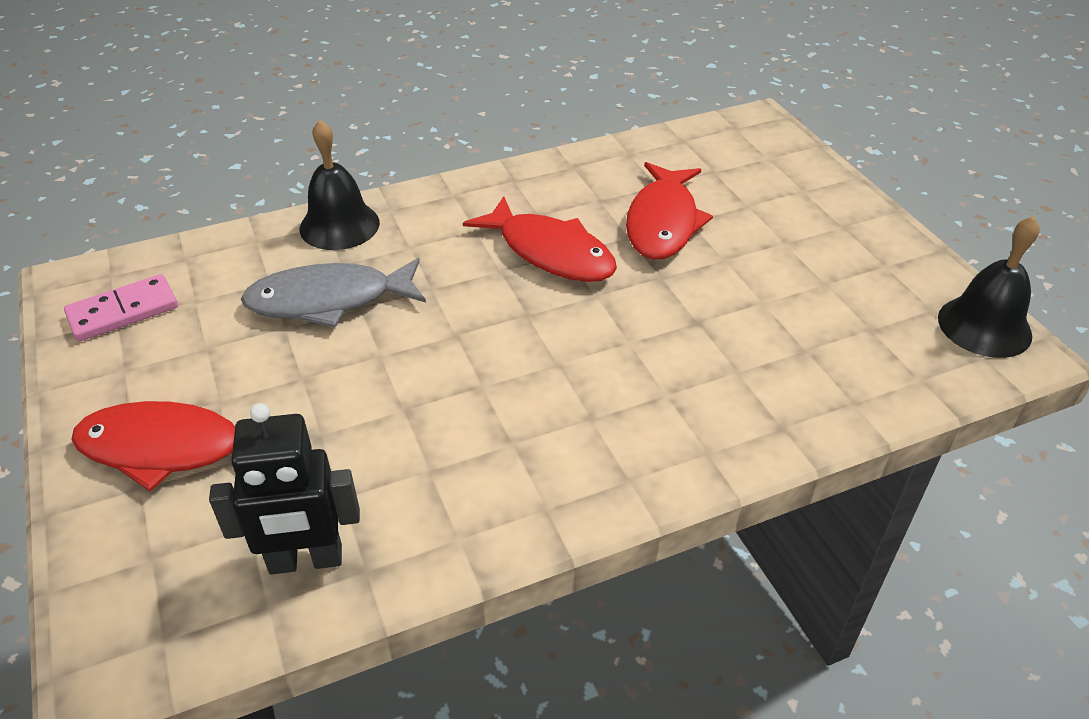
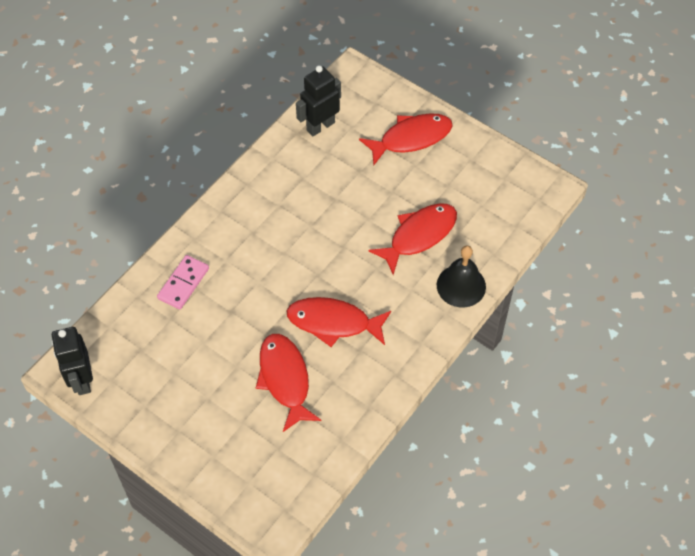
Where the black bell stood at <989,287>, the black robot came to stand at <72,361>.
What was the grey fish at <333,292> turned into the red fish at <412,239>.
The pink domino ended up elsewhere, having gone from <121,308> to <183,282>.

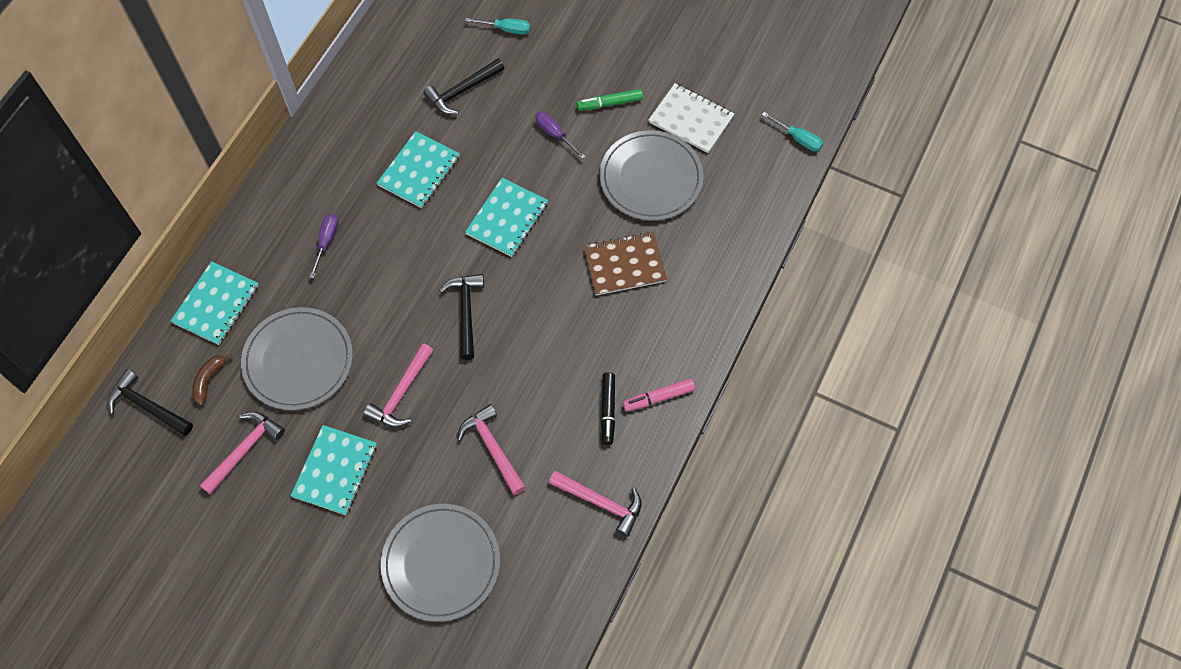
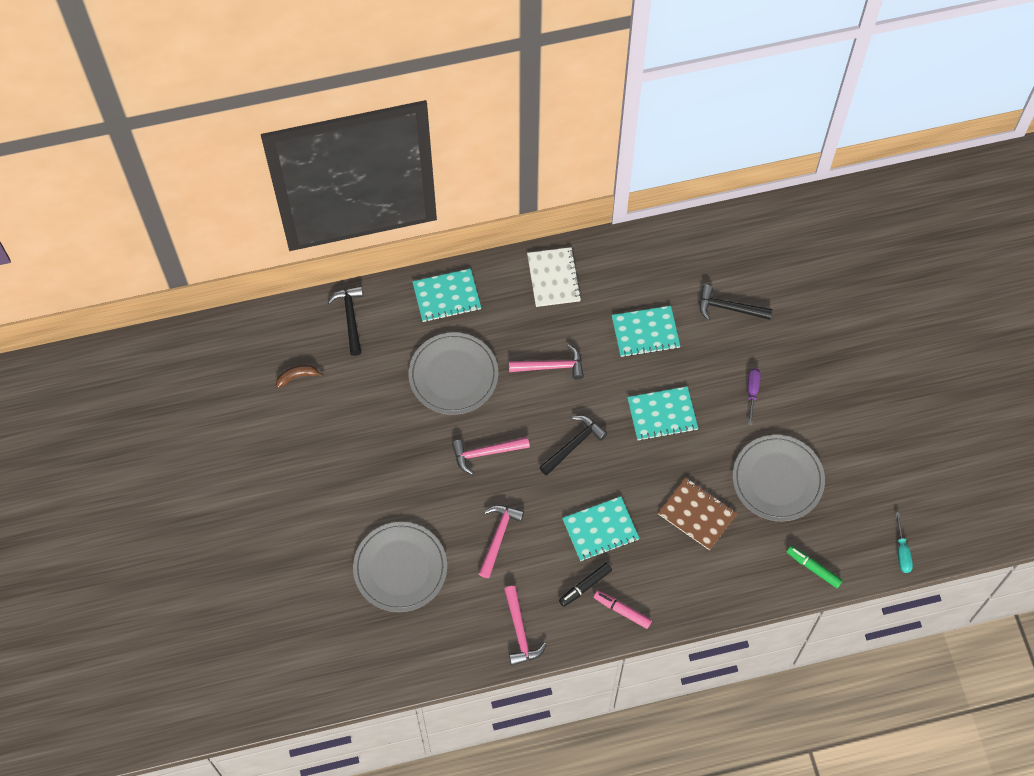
The second view lost the turquoise screwdriver at <497,26>.
The white notebook ended up elsewhere, having gone from <692,118> to <554,277>.
The green marker ended up elsewhere, having gone from <610,100> to <815,567>.
The second view lost the purple screwdriver at <323,246>.
The brown banana ended up elsewhere, having gone from <212,379> to <300,376>.
The pink hammer ended up elsewhere, having gone from <242,453> to <546,362>.
The turquoise notebook ended up elsewhere, having gone from <334,470> to <601,528>.

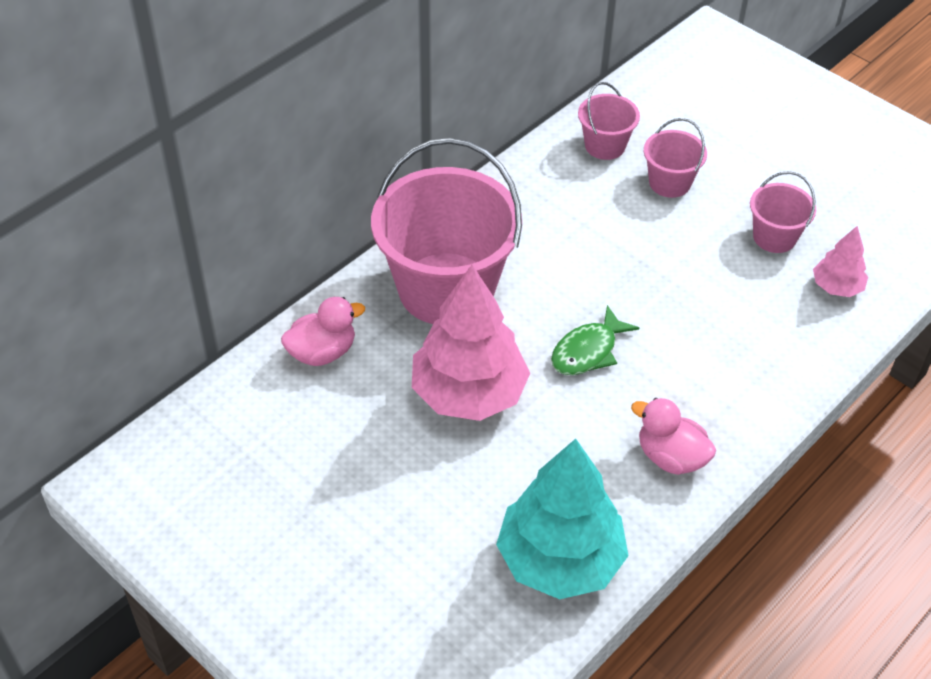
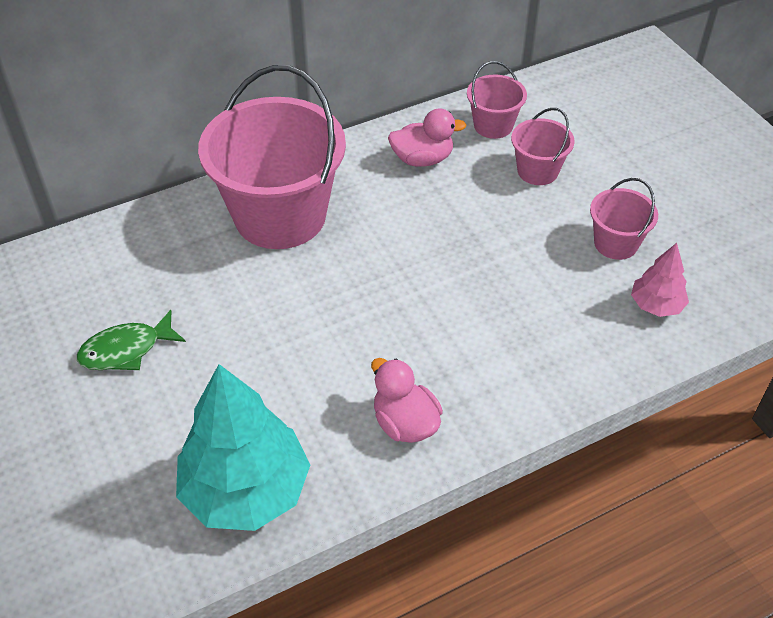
The second view lost the pink tree at <471,343>.
The pink duck ended up elsewhere, having gone from <323,331> to <427,137>.
The green fish ended up elsewhere, having gone from <595,340> to <131,340>.

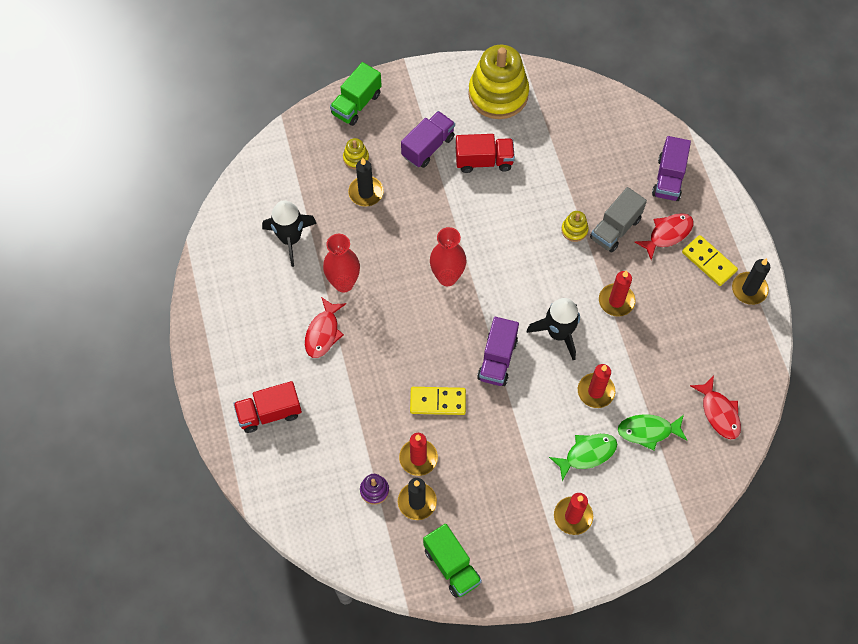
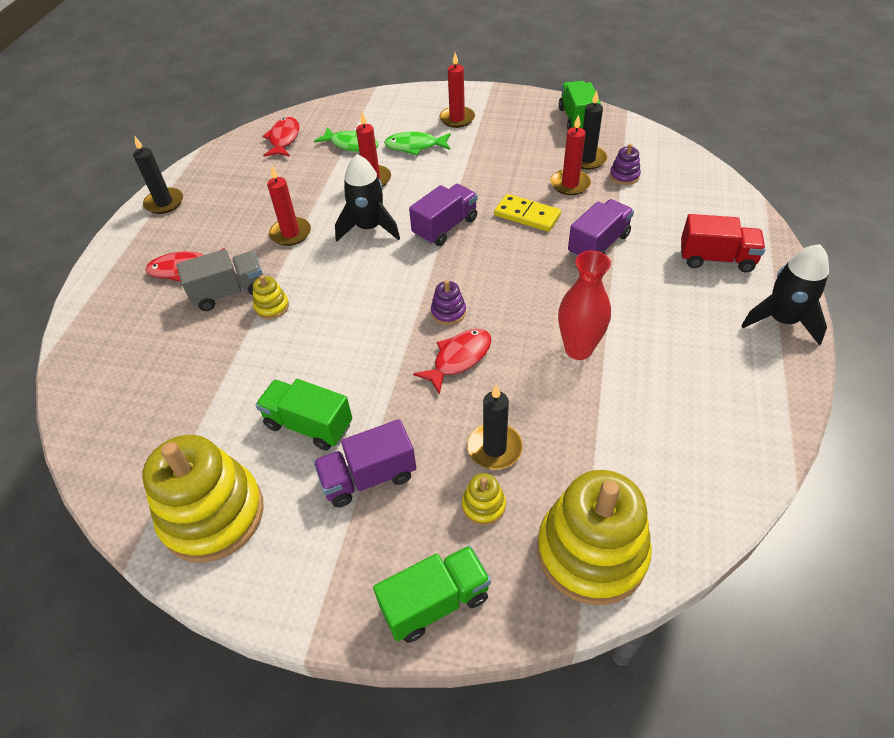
What was the red truck at <485,153> turned into the green truck at <303,415>.
The purple truck ended up elsewhere, having gone from <671,168> to <601,228>.
The black rocket ended up elsewhere, having gone from <289,233> to <785,294>.
Where the red vase stood at <448,256>, the purple stacking toy came to stand at <448,302>.
The second view lost the yellow domino at <710,260>.
The red fish ended up elsewhere, having gone from <325,327> to <452,362>.
The second view gained the yellow stacking toy at <594,537>.

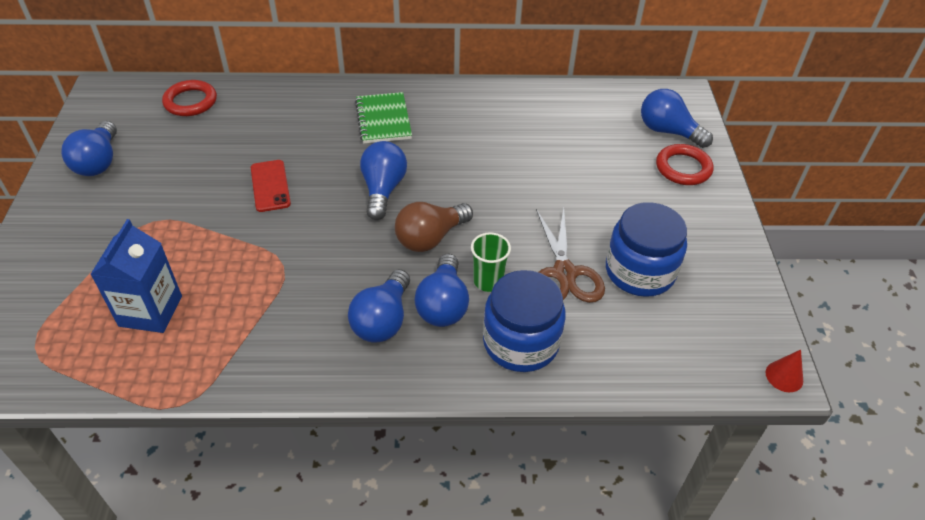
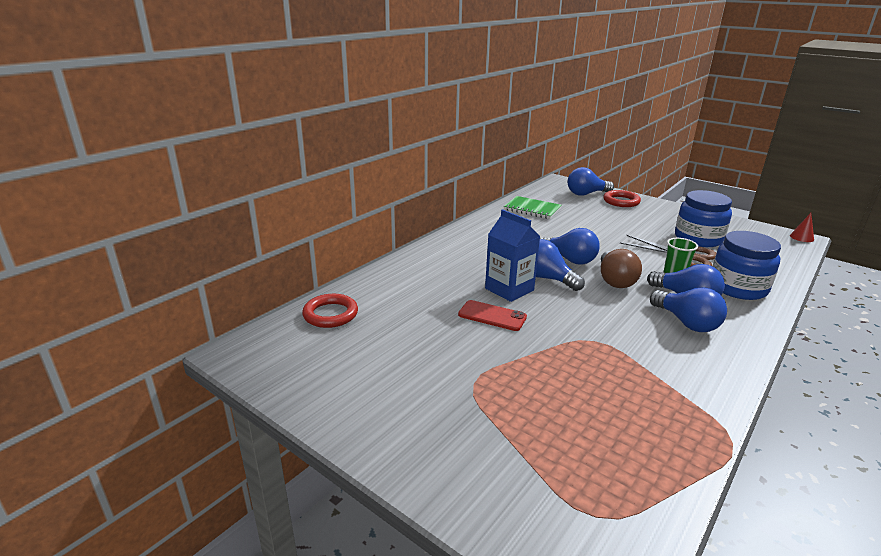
The green notebook ended up elsewhere, having gone from <383,118> to <532,207>.
The blue light bulb ended up elsewhere, having gone from <89,148> to <570,246>.
The blue carton ended up elsewhere, having gone from <136,276> to <512,255>.

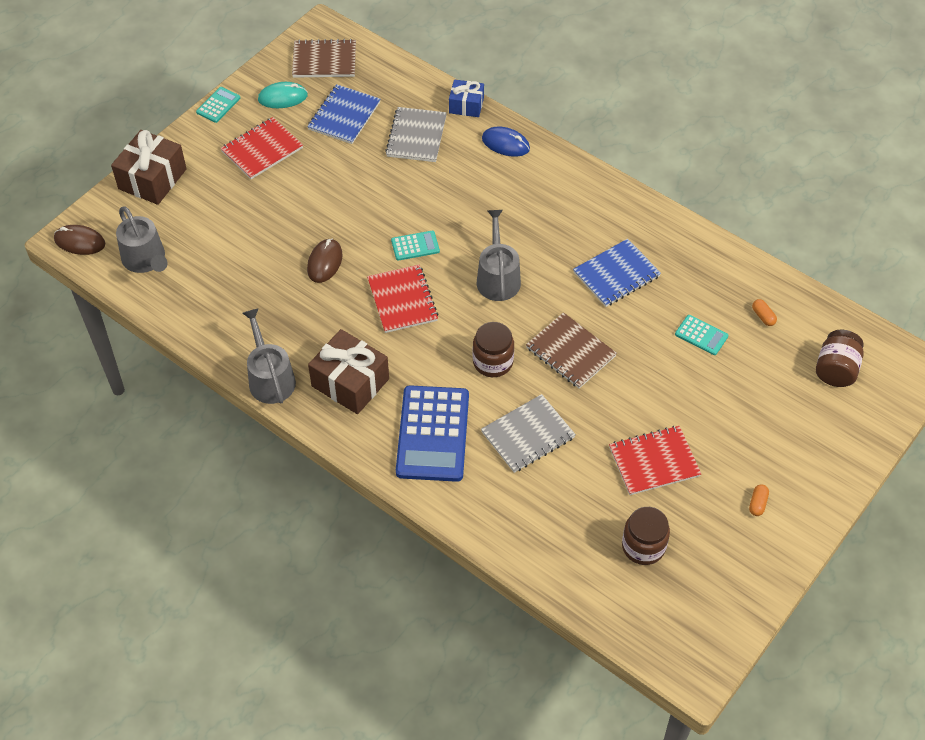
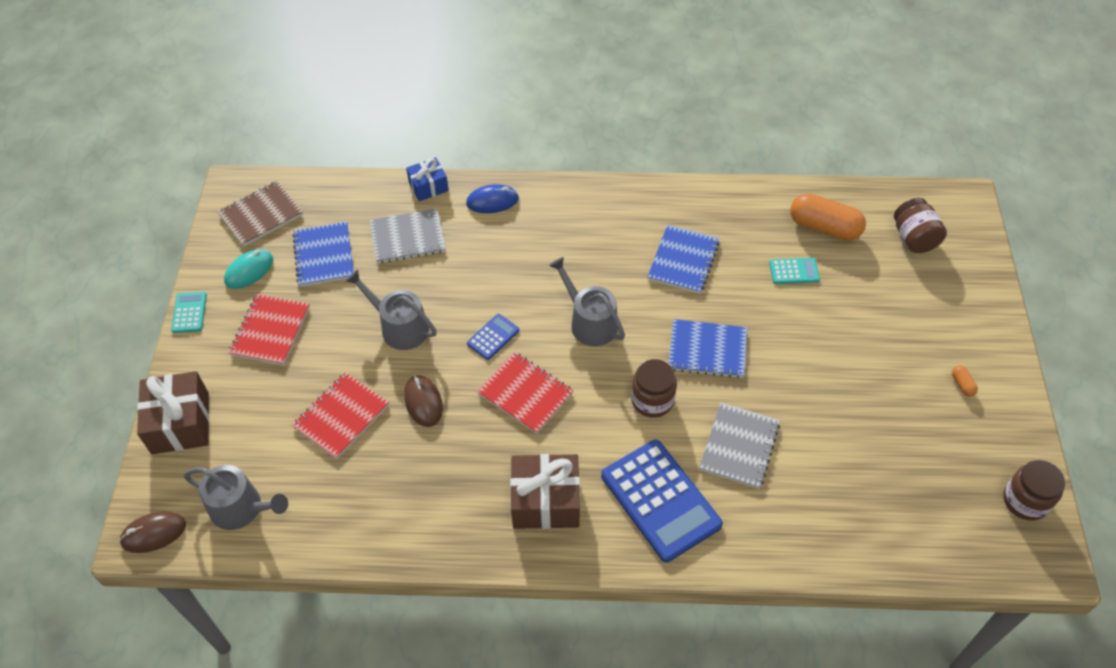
The grey notebook at <416,134> ended up facing another way, 75 degrees counterclockwise from before.
What was the turquoise calculator at <415,246> turned into the blue calculator at <493,337>.
The size of the orange capsule at <764,312> changed by a factor of 2.41.
The grey watering can ended up elsewhere, having gone from <269,356> to <391,309>.
What was the brown notebook at <571,350> turned into the blue notebook at <708,349>.
The red notebook ended up elsewhere, having gone from <655,460> to <340,415>.
The brown jar ended up elsewhere, having gone from <646,536> to <1034,490>.

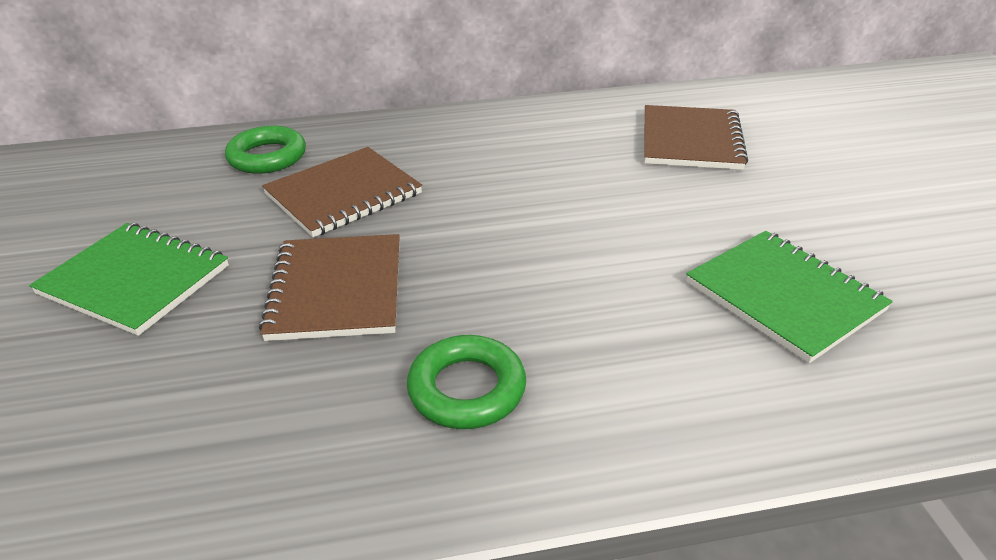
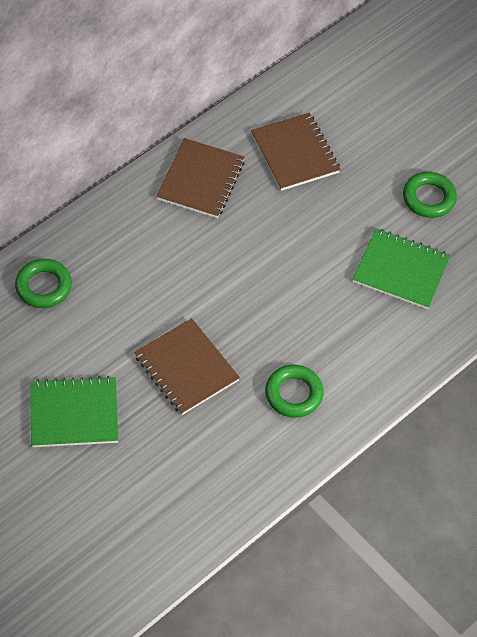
The brown notebook ended up elsewhere, having gone from <342,192> to <200,178>.
The second view gained the green ring at <430,195>.

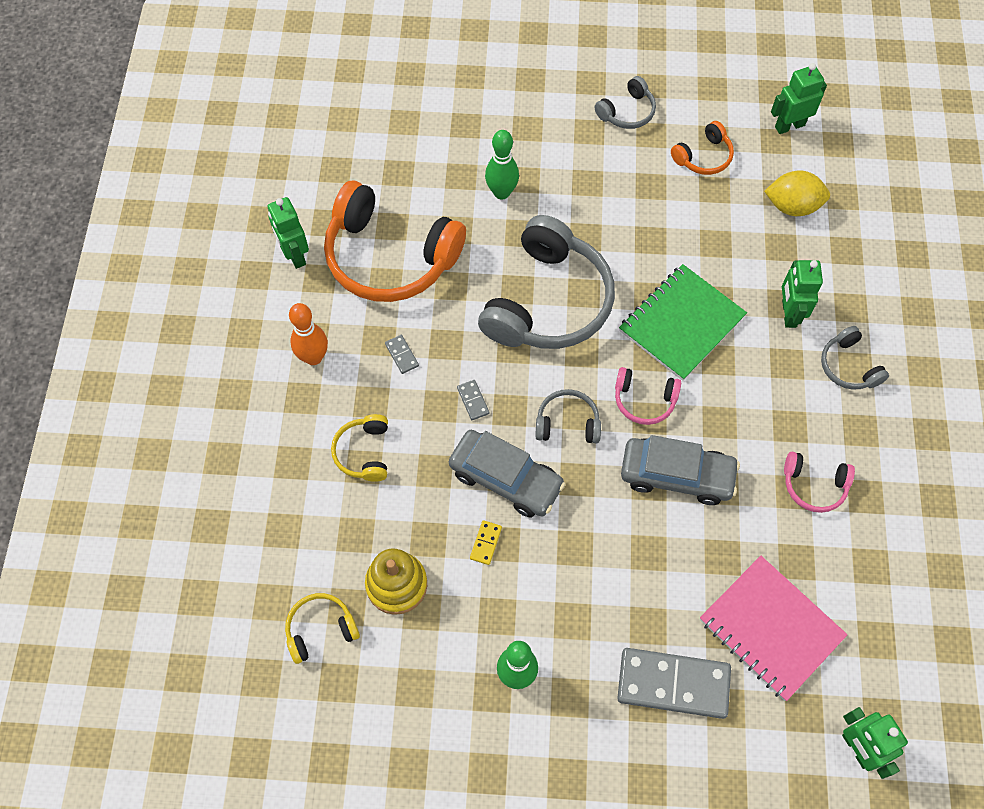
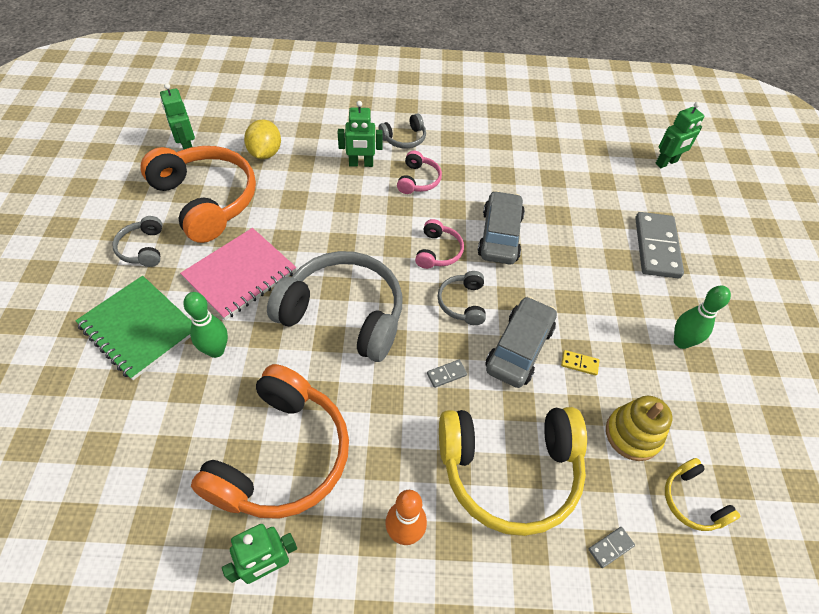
The grey headphones at <625,102> ended up facing another way, 150 degrees counterclockwise from before.
The size of the orange headphones at <702,148> changed by a factor of 2.17.
The green notebook ended up elsewhere, having gone from <683,322> to <133,328>.
The grey domino ended up elsewhere, having gone from <402,354> to <611,547>.
The size of the yellow headphones at <359,448> changed by a factor of 2.17.
The pink headphones ended up elsewhere, having gone from <819,482> to <419,172>.
The pink notebook ended up elsewhere, having gone from <774,628> to <238,274>.

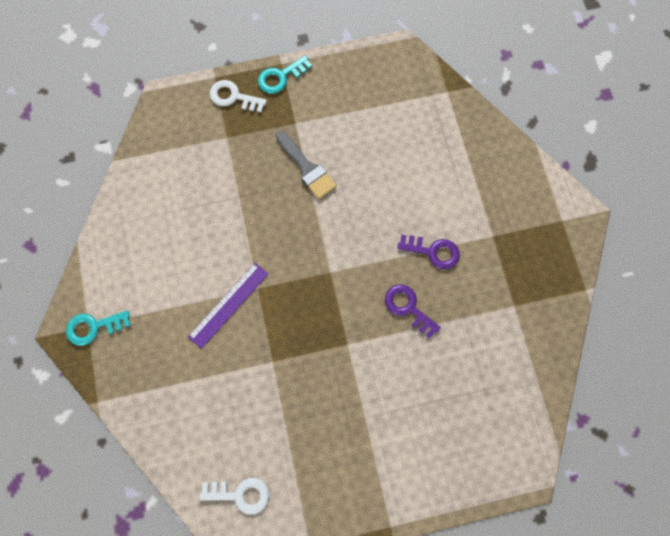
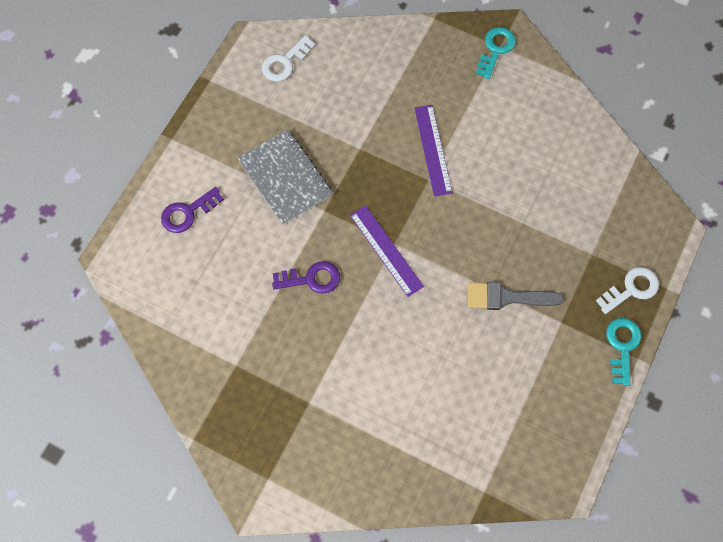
The purple key ended up elsewhere, having gone from <428,252> to <192,210>.
The second view gained the grey notebook at <285,177>.
The second view gained the purple ruler at <387,251>.

